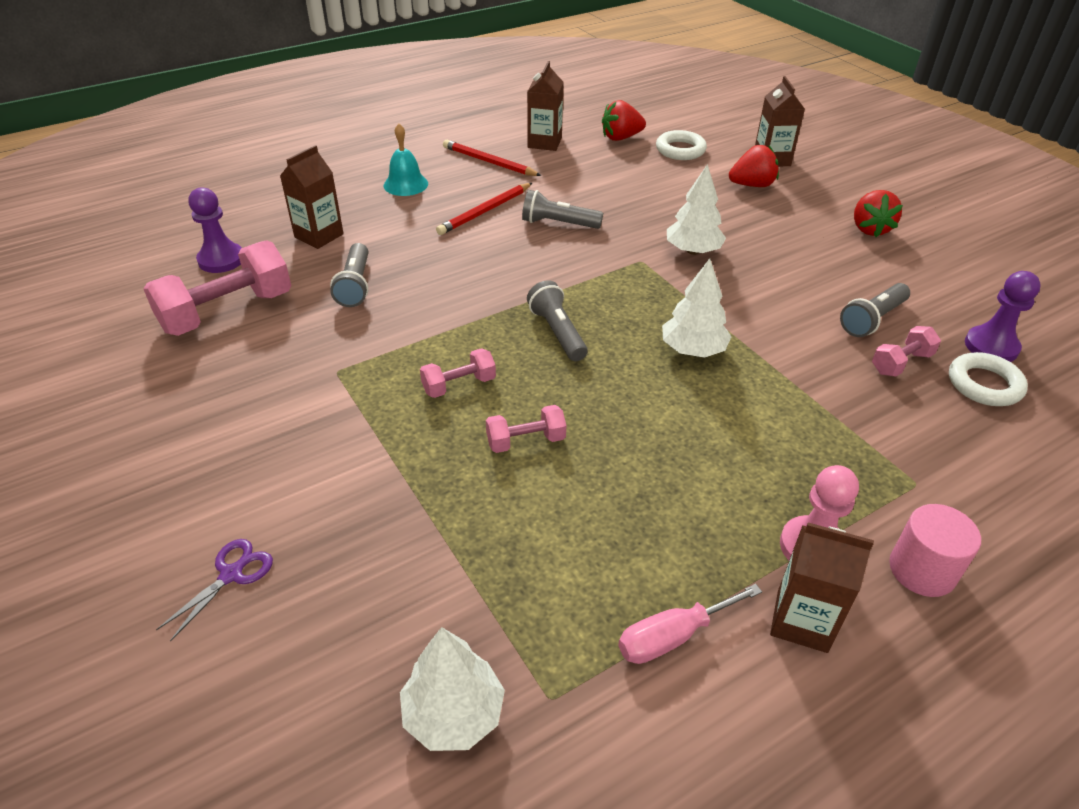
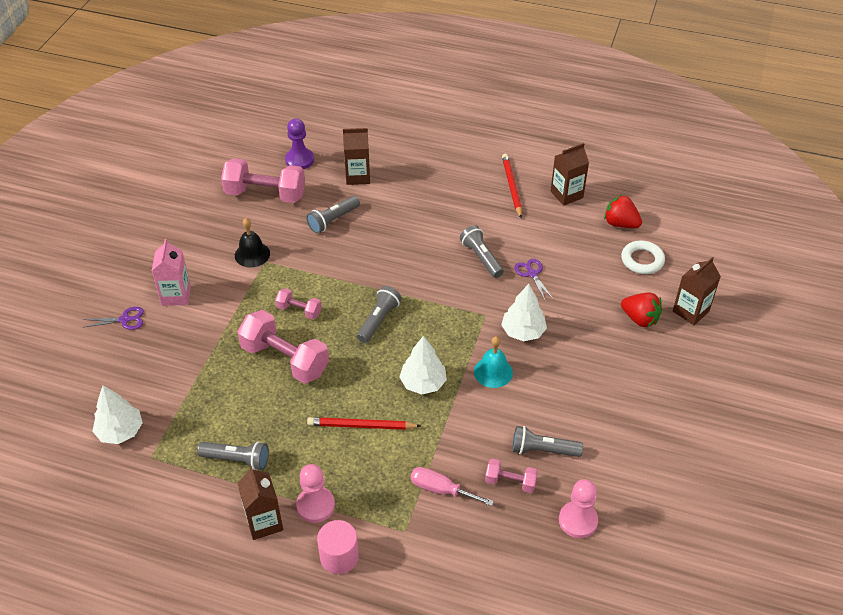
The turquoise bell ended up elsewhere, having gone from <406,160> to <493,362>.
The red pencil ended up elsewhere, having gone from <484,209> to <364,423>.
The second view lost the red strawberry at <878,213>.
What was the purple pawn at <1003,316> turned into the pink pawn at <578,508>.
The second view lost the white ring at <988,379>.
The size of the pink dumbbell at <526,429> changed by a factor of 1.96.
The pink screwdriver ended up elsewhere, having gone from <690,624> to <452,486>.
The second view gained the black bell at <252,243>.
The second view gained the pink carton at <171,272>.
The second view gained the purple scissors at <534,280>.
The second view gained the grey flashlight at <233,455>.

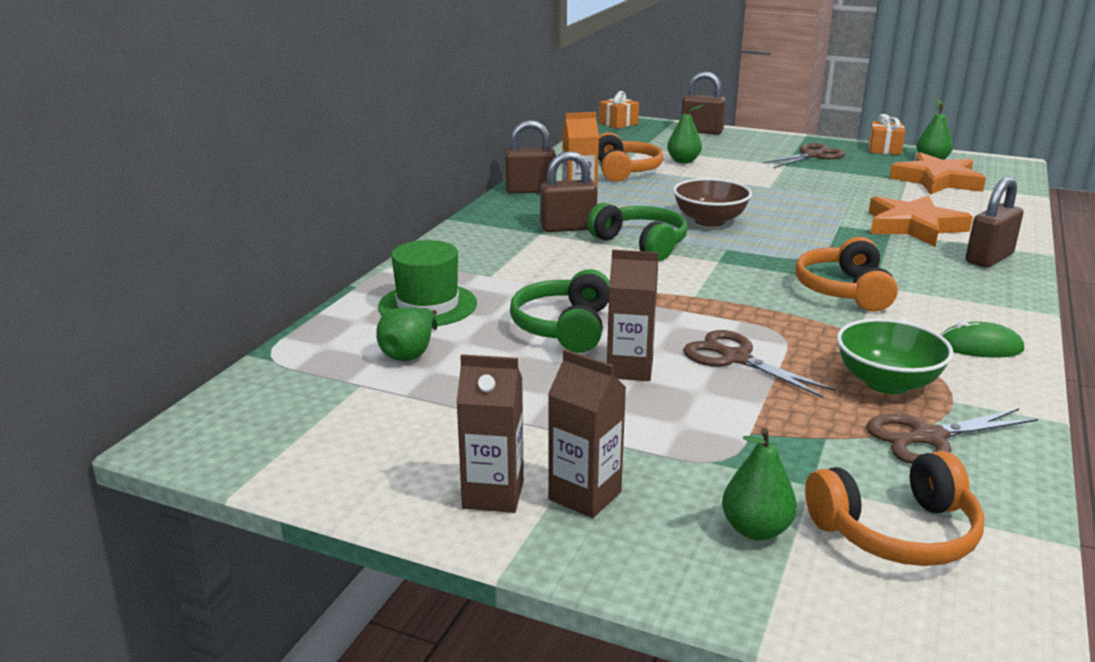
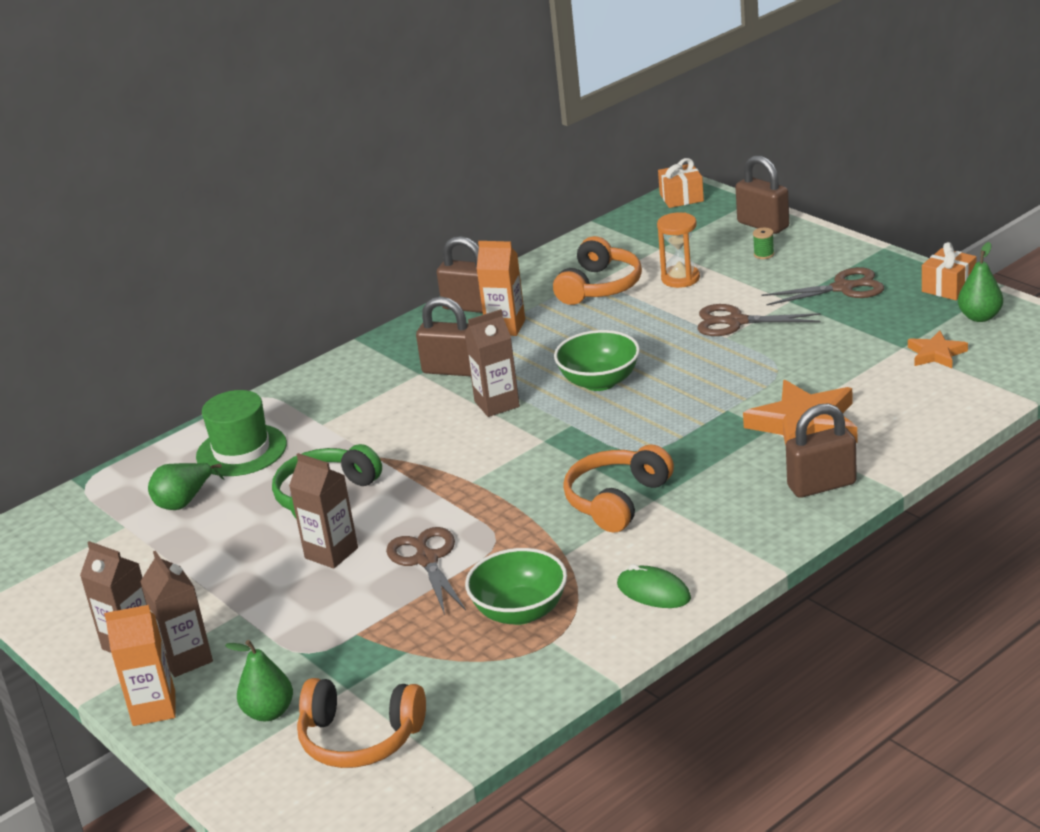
Where the green pear stood at <685,133>, the orange hourglass came to stand at <678,250>.
The size of the orange star at <937,173> changed by a factor of 0.54.
What was the brown bowl at <712,202> turned into the green bowl at <597,360>.
Where the green headphones stood at <637,232>, the brown carton came to stand at <492,363>.
The brown scissors ended up elsewhere, having gone from <952,436> to <759,320>.
The second view gained the green spool at <763,243>.
The second view gained the orange carton at <140,665>.

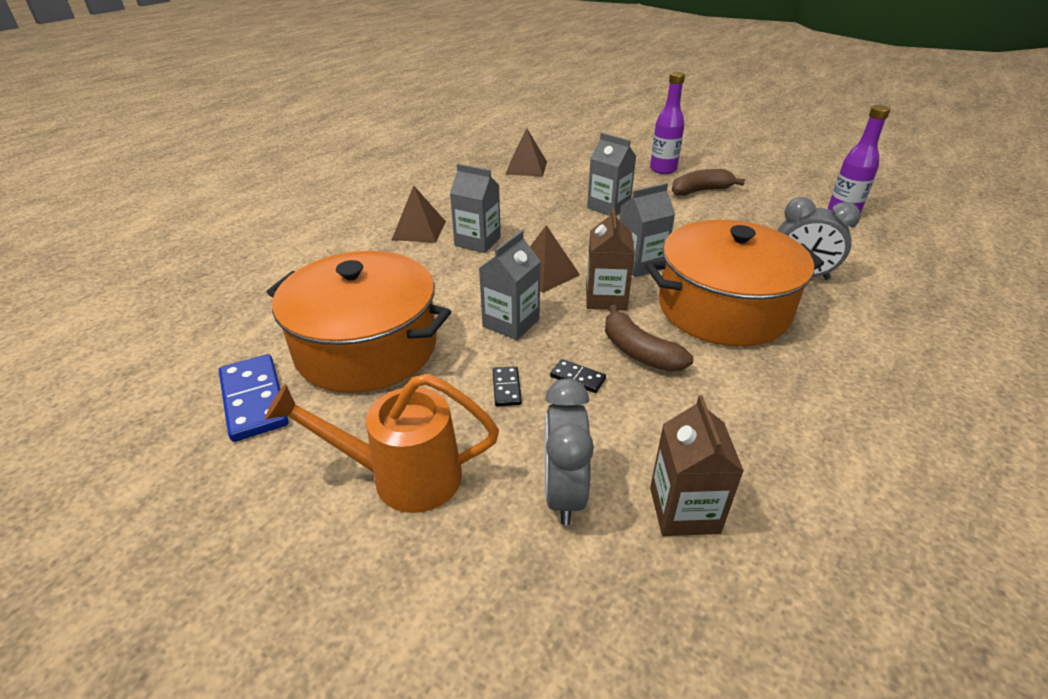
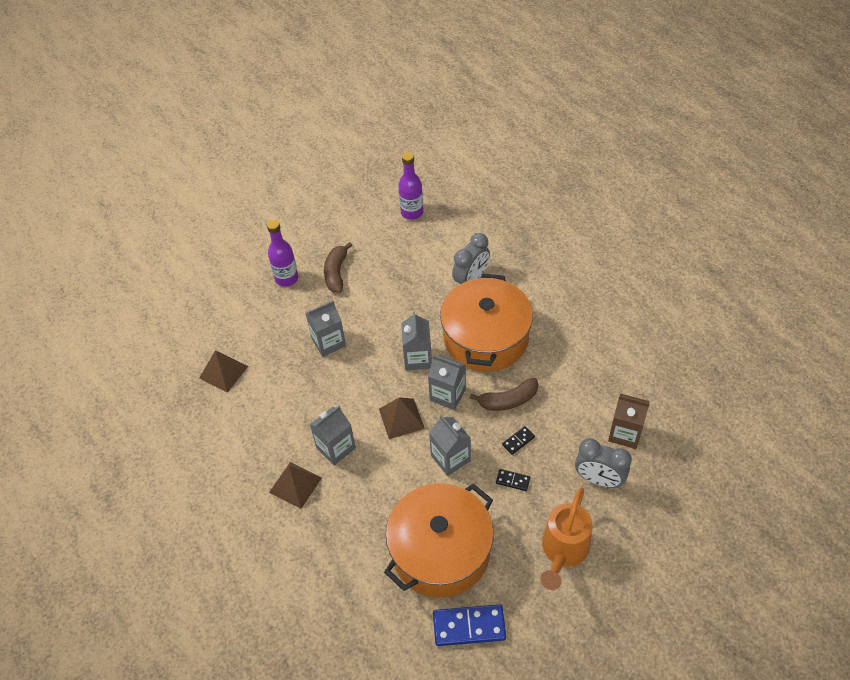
What was the brown carton at <610,259> turned into the grey carton at <447,382>.

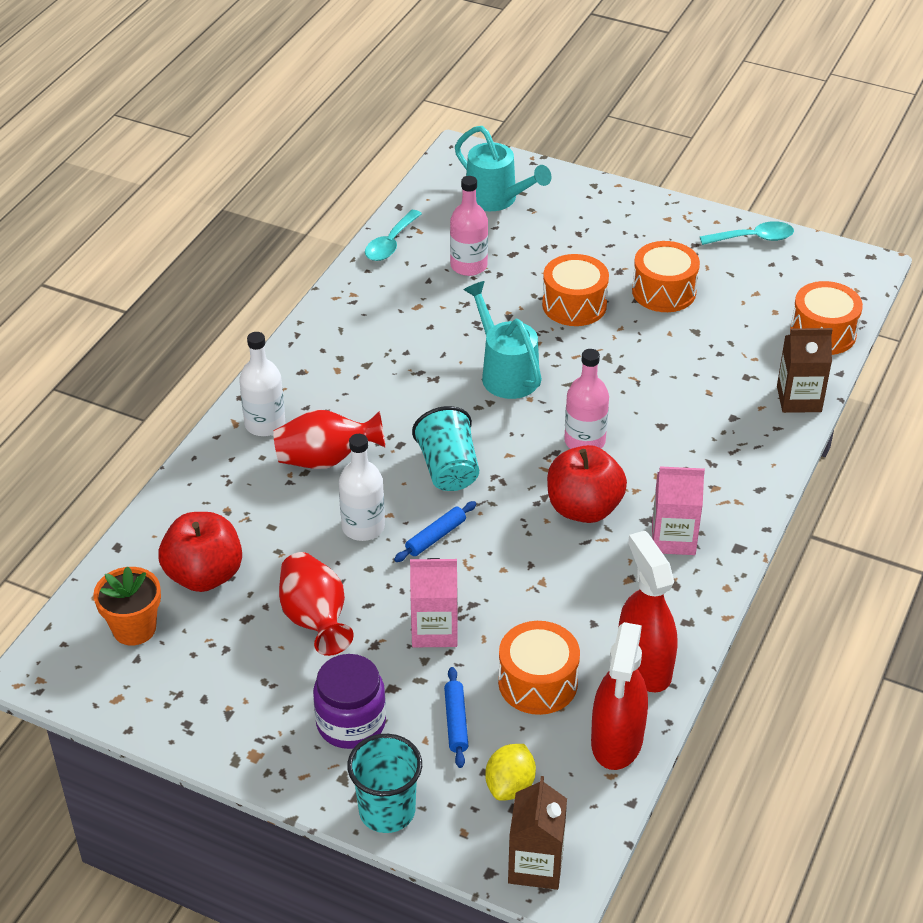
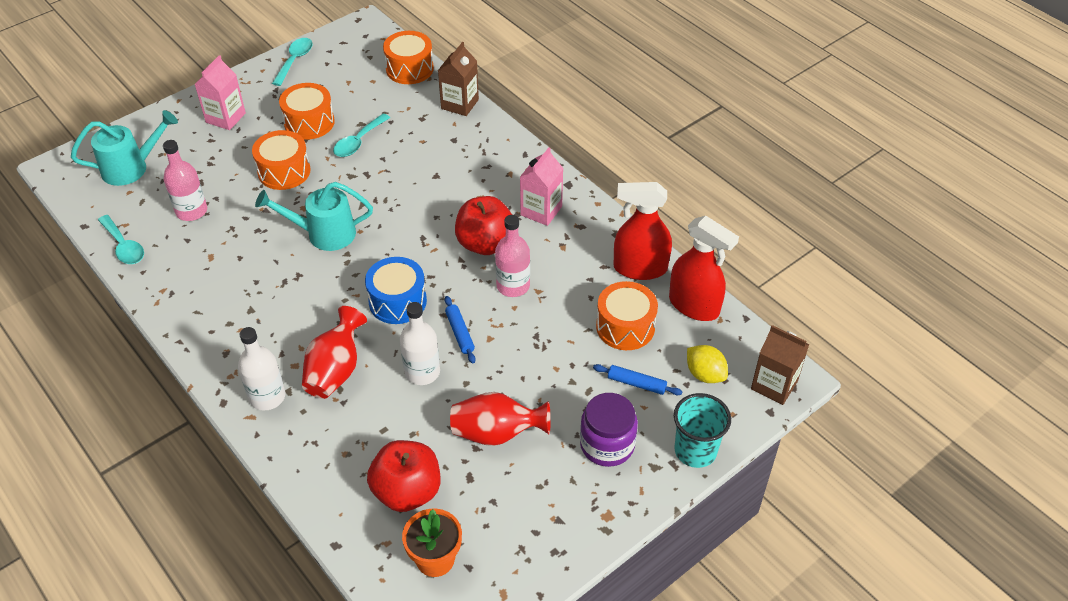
The pink bottle ended up elsewhere, having gone from <586,399> to <512,256>.
Where the turquoise cup stood at <445,448>, the blue drum came to stand at <396,290>.
The pink carton ended up elsewhere, having gone from <434,602> to <220,92>.
The second view gained the turquoise spoon at <361,135>.

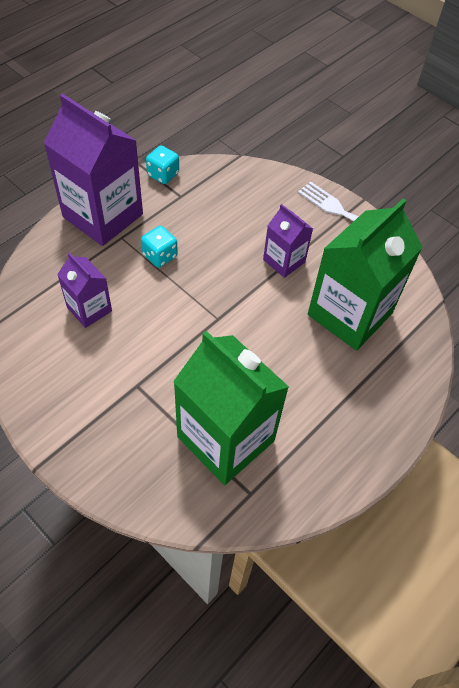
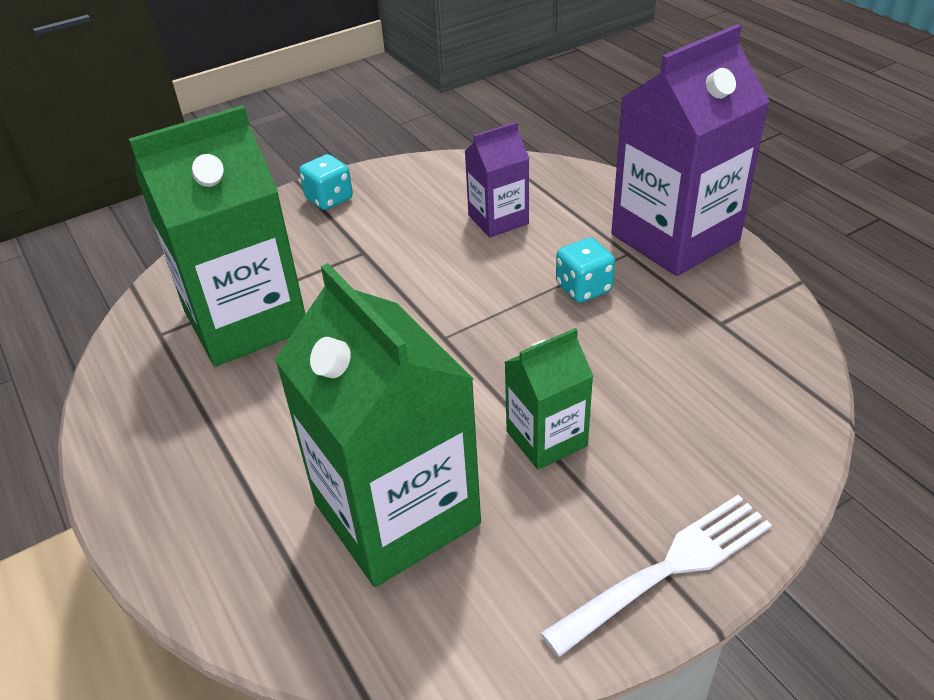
The turquoise dice ended up elsewhere, having gone from <162,164> to <326,182>.
What was the purple carton at <288,241> turned into the green carton at <549,399>.

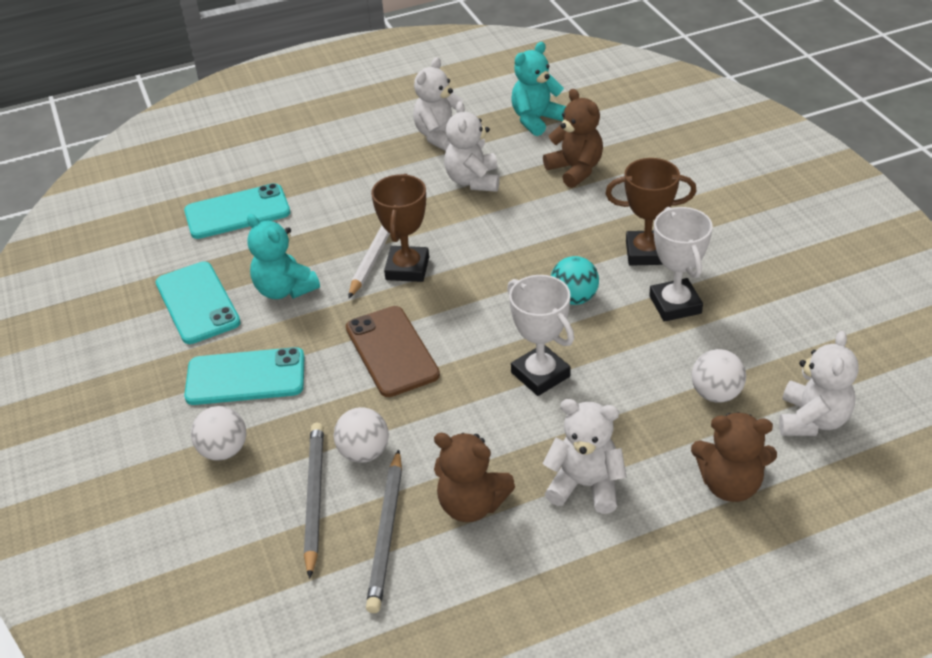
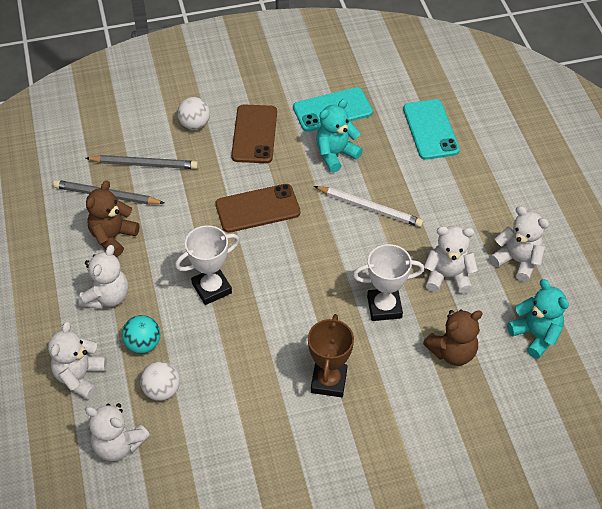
The second view lost the brown trophy at <400,228>.
The white trophy ended up elsewhere, having gone from <681,264> to <388,282>.
The turquoise ball ended up elsewhere, having gone from <575,280> to <141,334>.
What was the turquoise phone at <244,376> turned into the brown phone at <254,133>.
The second view lost the white ball at <361,435>.
What was the brown teddy bear at <734,457> turned into the white teddy bear at <77,360>.

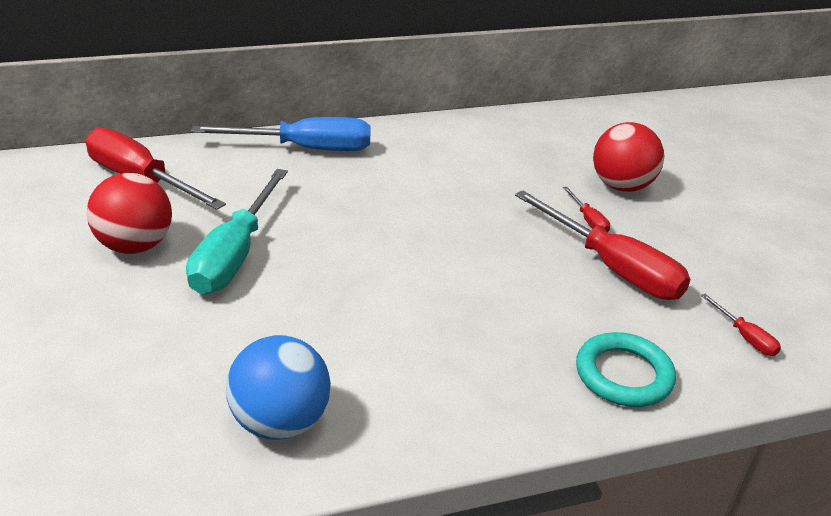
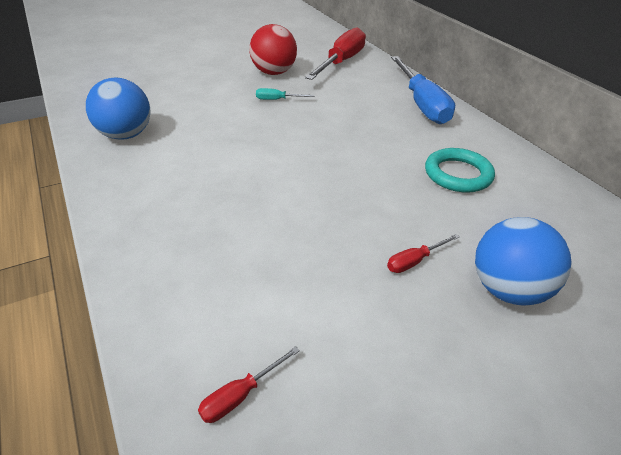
What was the red ball at <628,157> turned into the blue ball at <523,261>.
The size of the turquoise screwdriver at <237,231> changed by a factor of 0.42.
The second view lost the red screwdriver at <602,245>.
The turquoise ring ended up elsewhere, having gone from <626,369> to <460,170>.

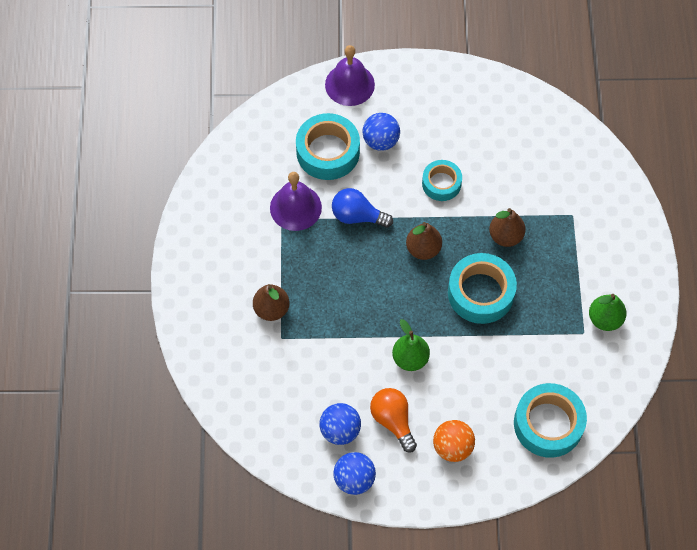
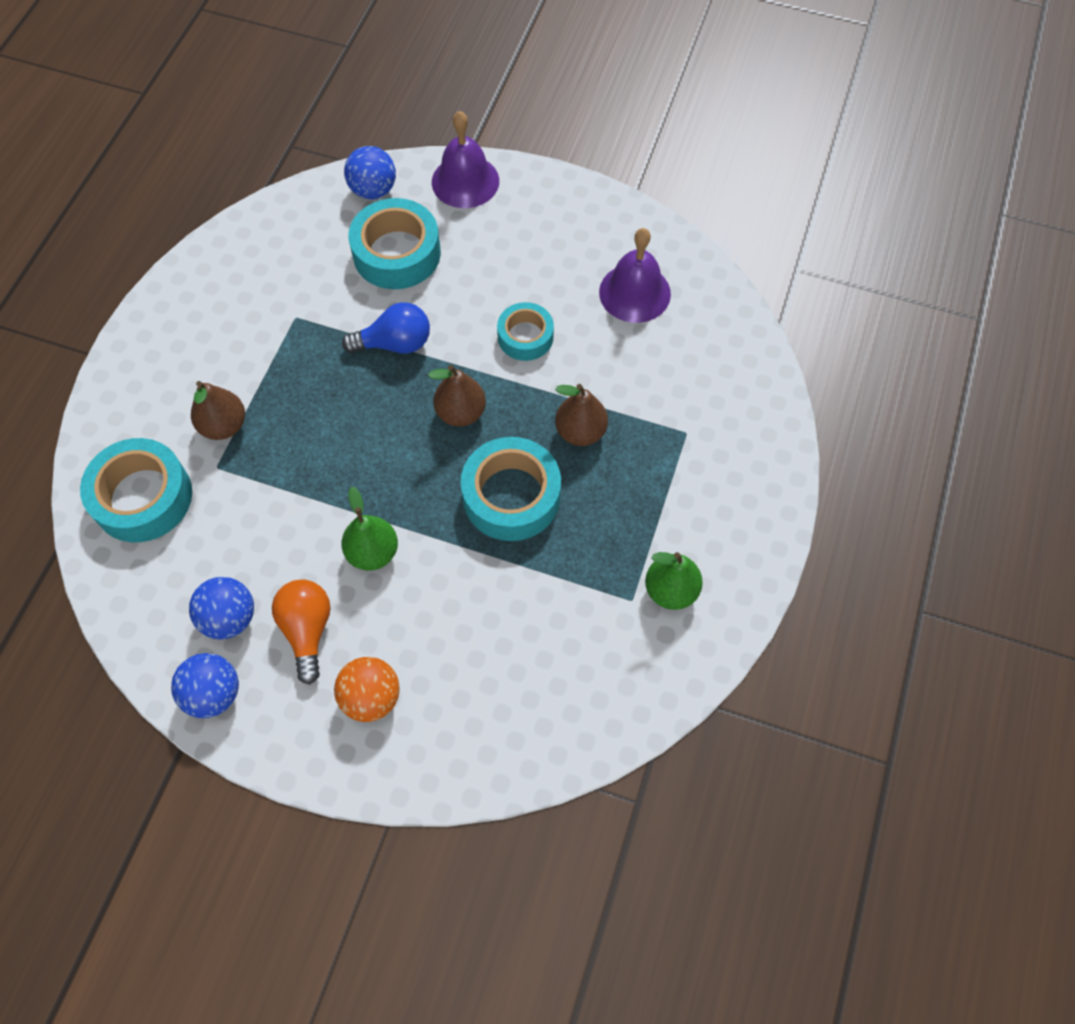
The blue ball ended up elsewhere, having gone from <381,132> to <370,172>.
The purple bell ended up elsewhere, having gone from <296,201> to <635,275>.
The blue light bulb at <362,208> ended up facing another way, 135 degrees clockwise from before.
The turquoise tape ended up elsewhere, having gone from <550,420> to <136,490>.

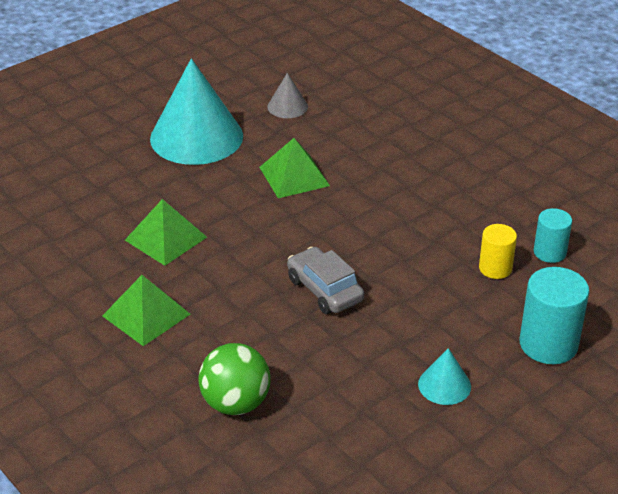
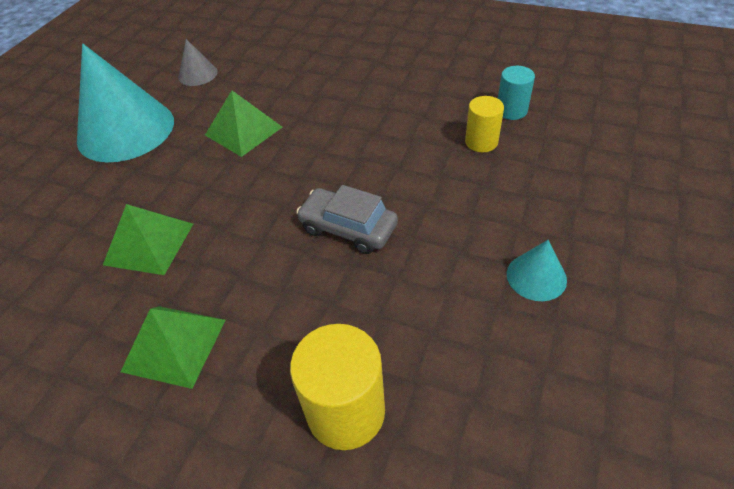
The second view lost the turquoise cylinder at <554,315>.
Where the green ball stood at <234,379>, the yellow cylinder came to stand at <337,387>.

